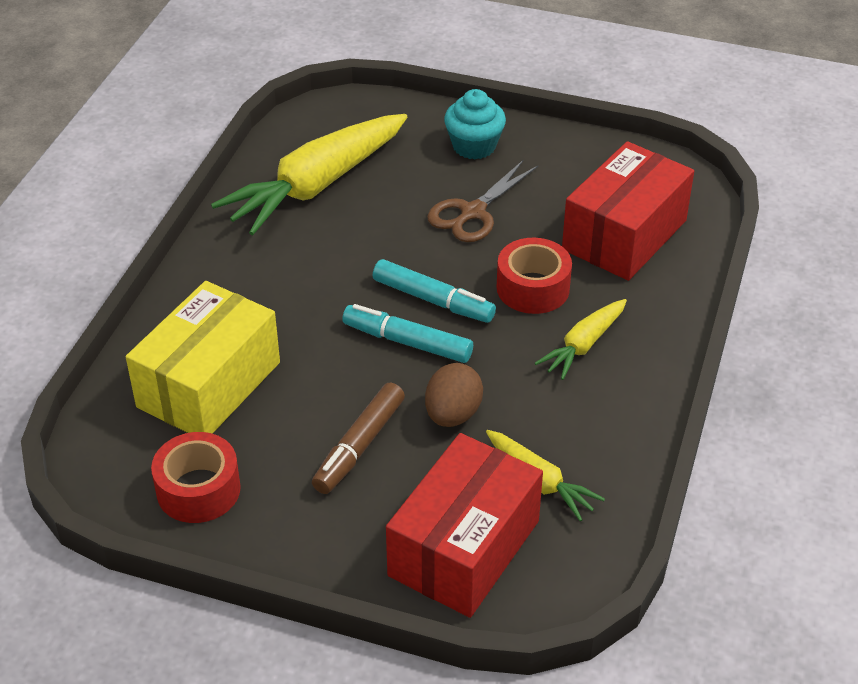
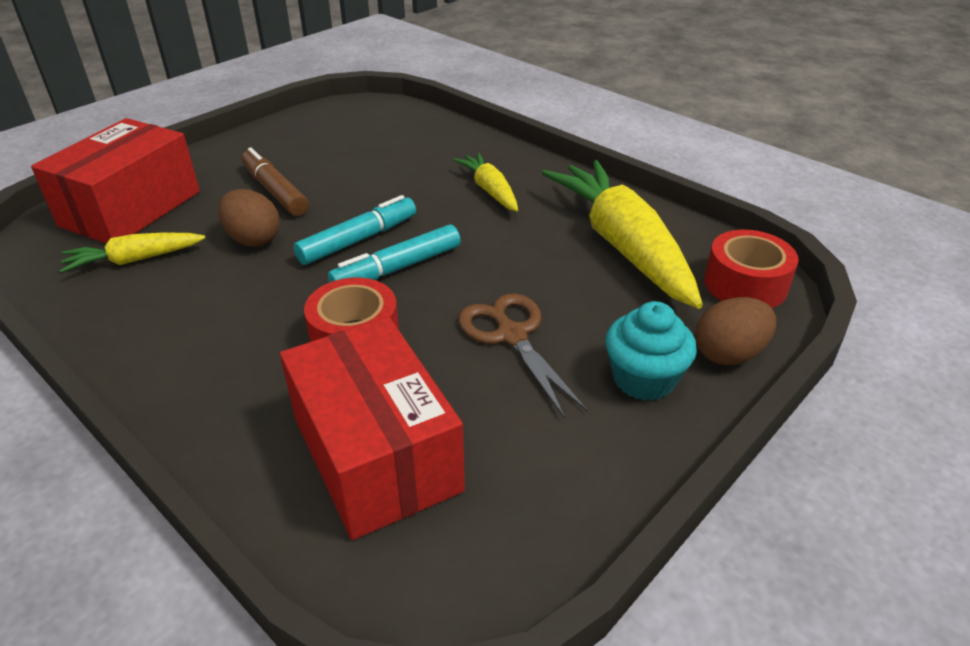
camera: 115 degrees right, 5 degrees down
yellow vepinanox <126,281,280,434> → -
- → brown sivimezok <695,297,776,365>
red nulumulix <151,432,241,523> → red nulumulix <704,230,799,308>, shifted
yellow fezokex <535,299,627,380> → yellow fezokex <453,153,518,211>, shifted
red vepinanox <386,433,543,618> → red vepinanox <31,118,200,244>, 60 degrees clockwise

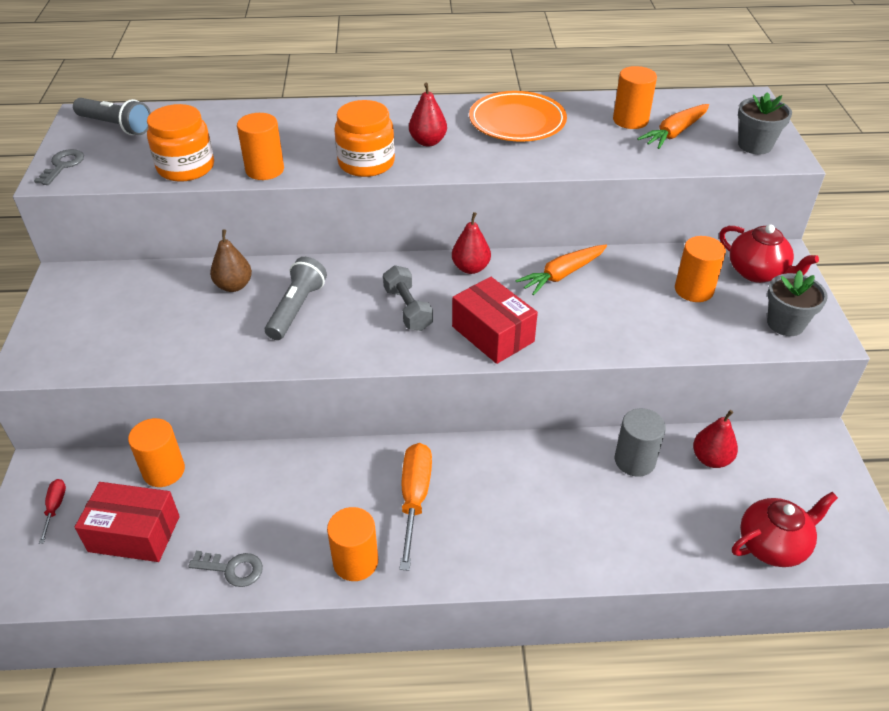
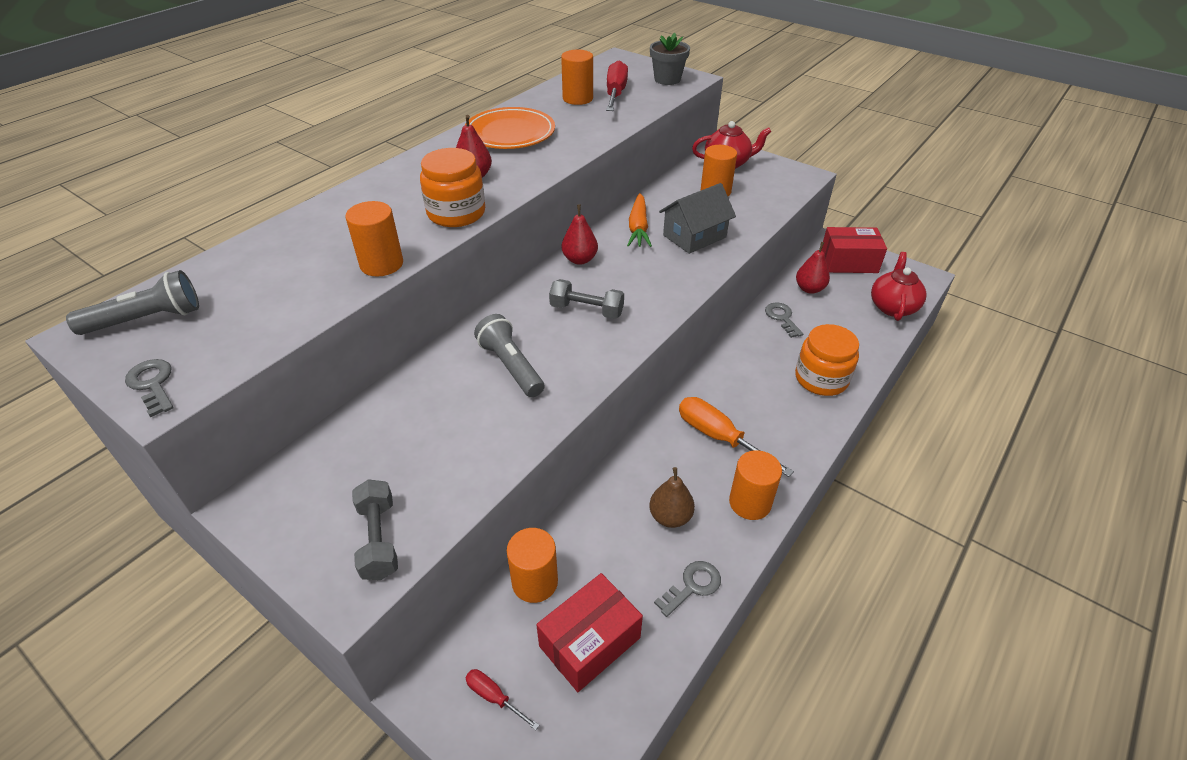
camera: 50 degrees left, 0 degrees up
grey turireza <767,270,828,336> → -
- → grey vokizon <352,479,398,580>
- → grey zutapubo <659,183,736,254>
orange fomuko <147,104,214,182> → orange fomuko <795,324,859,396>, shifted
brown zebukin <210,229,252,292> → brown zebukin <650,467,695,528>, shifted
red vepinanox <452,277,538,364> → red vepinanox <821,227,887,273>, shifted
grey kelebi <615,408,666,477> → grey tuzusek <765,302,803,338>
orange fezokex <637,104,709,149> → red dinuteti <606,61,628,111>

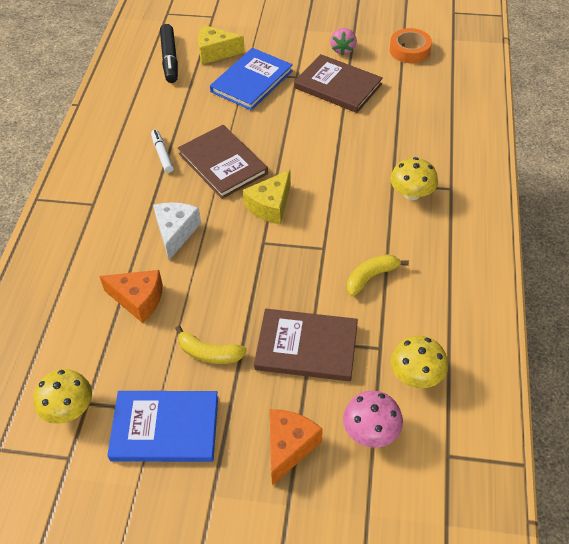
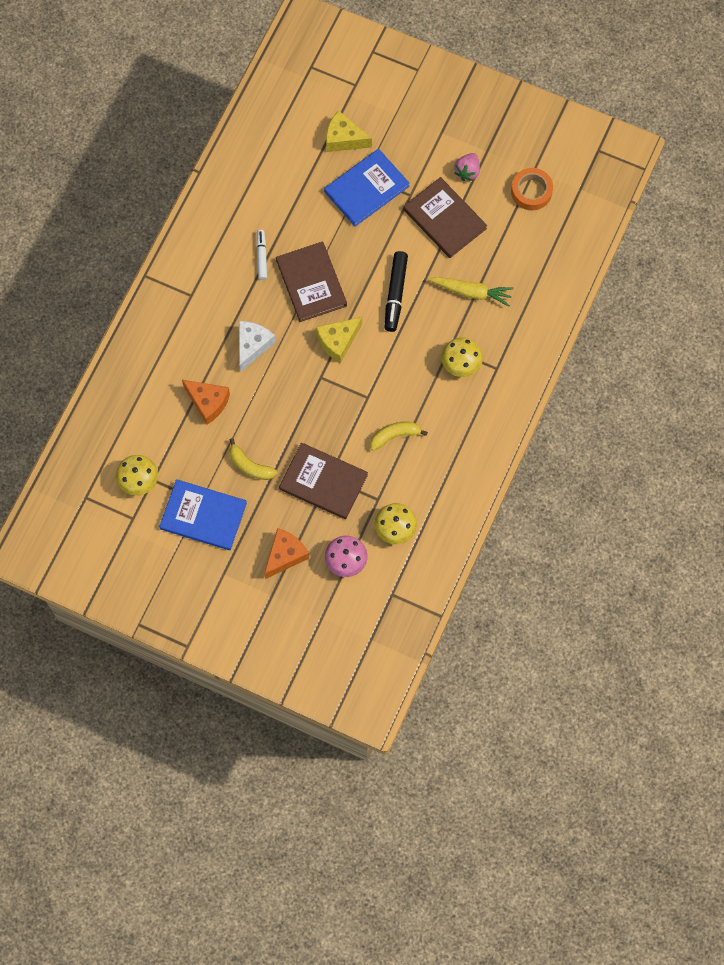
camera: 15 degrees right, 20 degrees up
- → yellow fezokex <428,277,513,306>
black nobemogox <160,24,178,83> → black nobemogox <384,251,408,332>, shifted

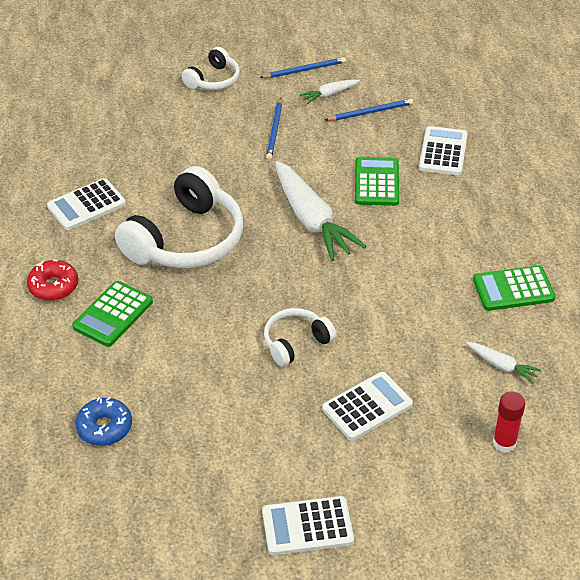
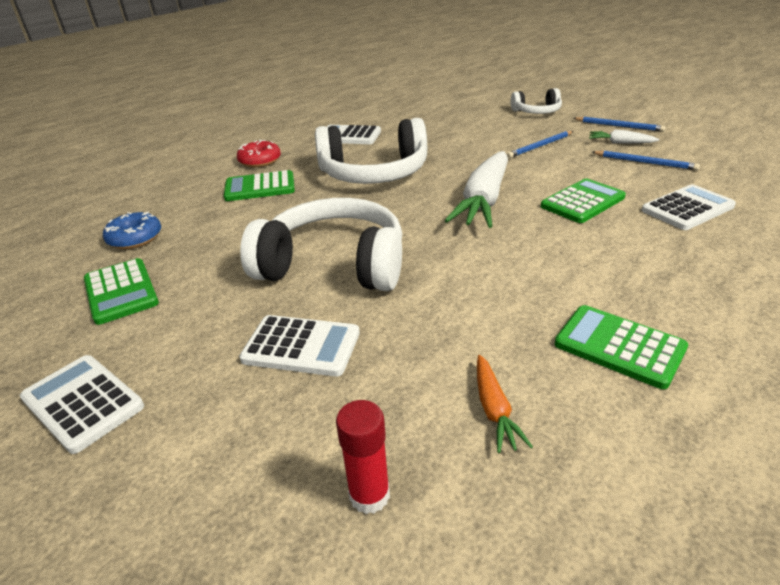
camera: 50 degrees right, 10 degrees down
- → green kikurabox <84,258,159,325>
white fezokex <466,342,542,384> → orange fezokex <477,355,533,453>
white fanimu <264,308,336,367> → white fanimu <240,198,402,291>, x1.92

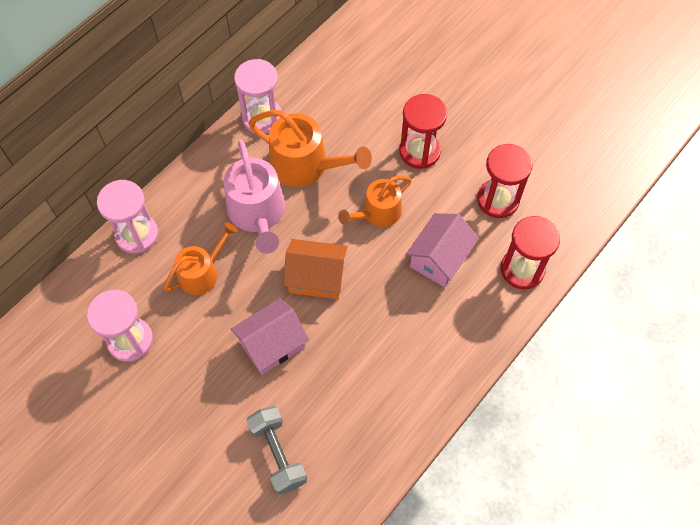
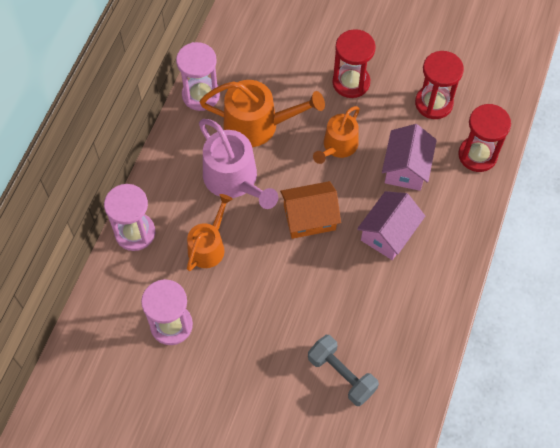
camera: 20 degrees left, 0 degrees up
pink zutapubo <231,298,309,375> → pink zutapubo <357,191,425,260>, shifted

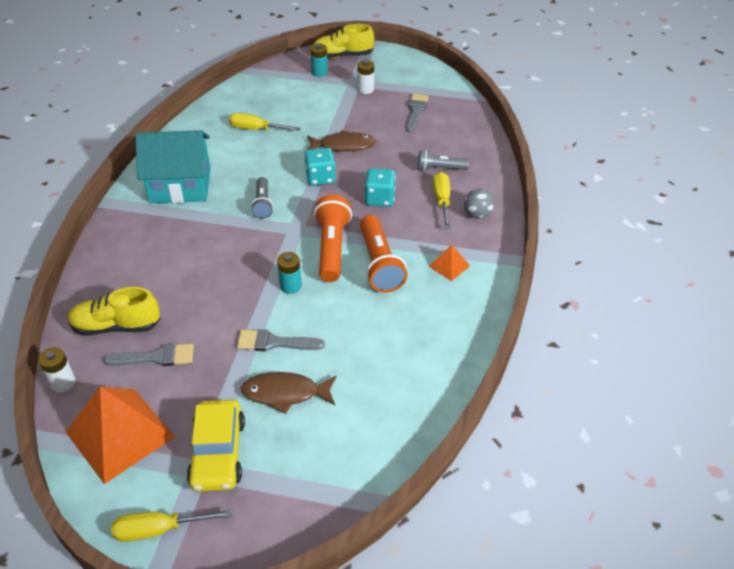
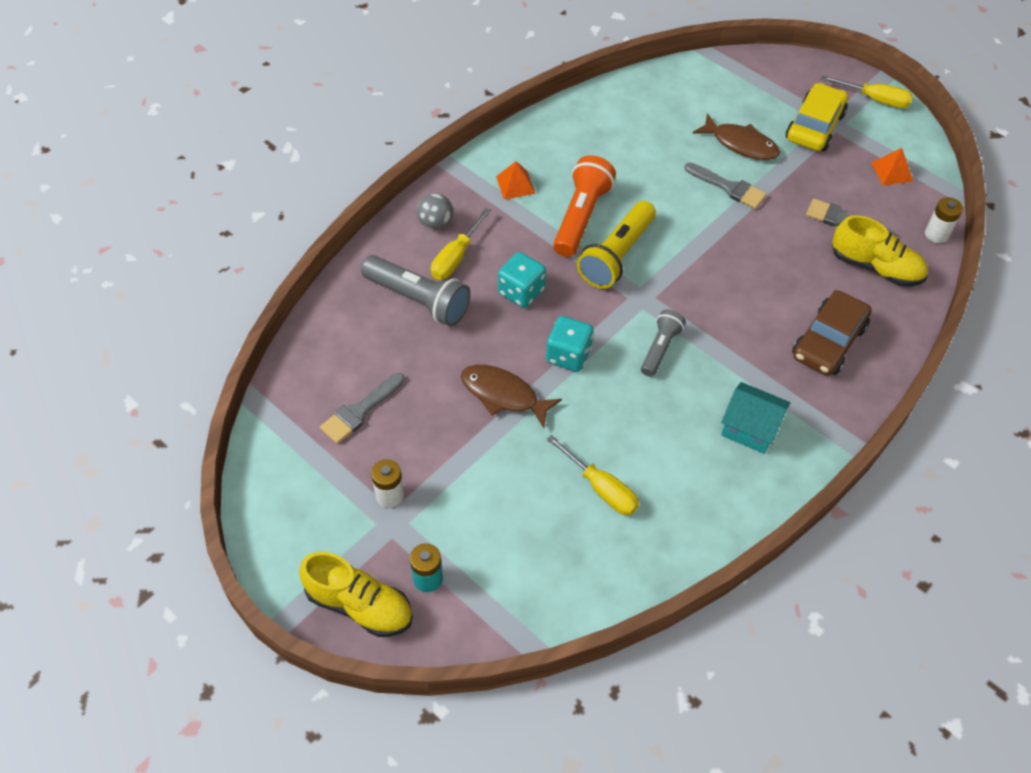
camera: 150 degrees left, 10 degrees up
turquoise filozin <277,252,302,294> → -
- → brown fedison <792,290,872,376>
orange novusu <314,195,352,282> → yellow novusu <577,201,656,289>
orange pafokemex <66,387,175,484> → orange pafokemex <871,148,913,185>, x0.46
turquoise zutapubo <135,130,211,204> → turquoise zutapubo <721,382,790,454>, x0.58
grey novusu <418,150,469,171> → grey novusu <361,255,471,327>, x1.65

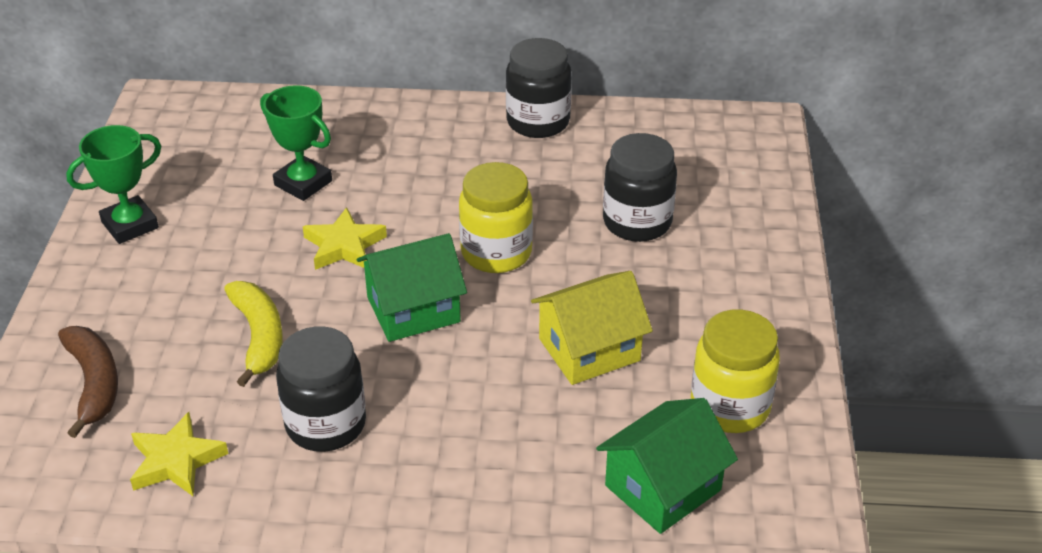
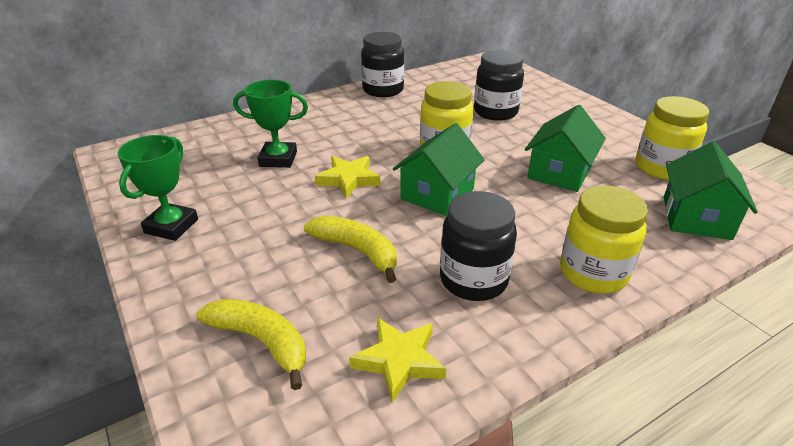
camera: 35 degrees left, 5 degrees down
- → yellow fomuko <560,185,648,294>
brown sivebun <58,326,118,438> → yellow sivebun <196,299,306,390>
yellow zutapubo <531,271,653,385> → green zutapubo <525,105,606,192>

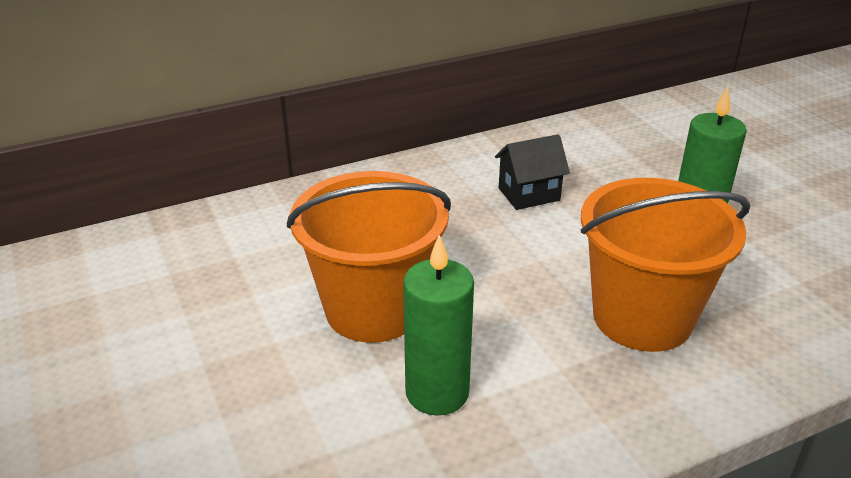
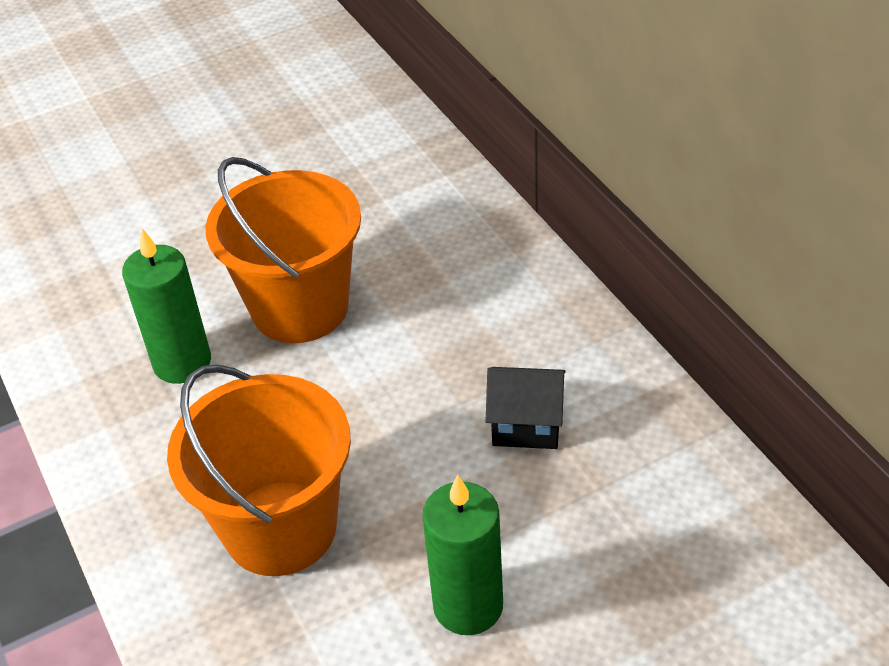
camera: 90 degrees right, 10 degrees up
black zutapubo <495,134,570,210> → black zutapubo <486,367,566,449>, 60 degrees counterclockwise

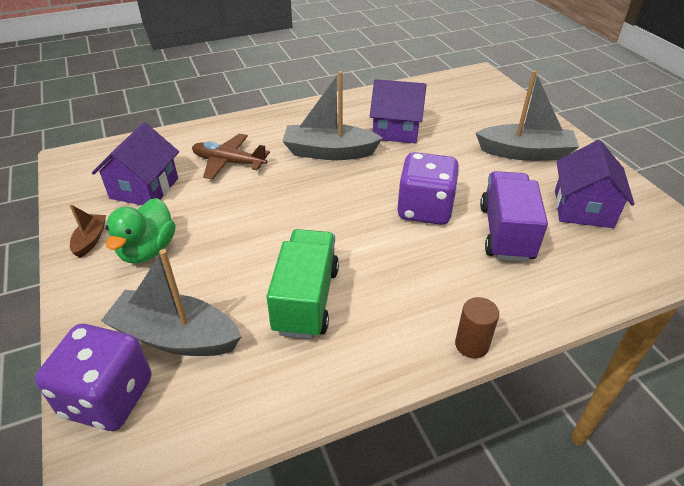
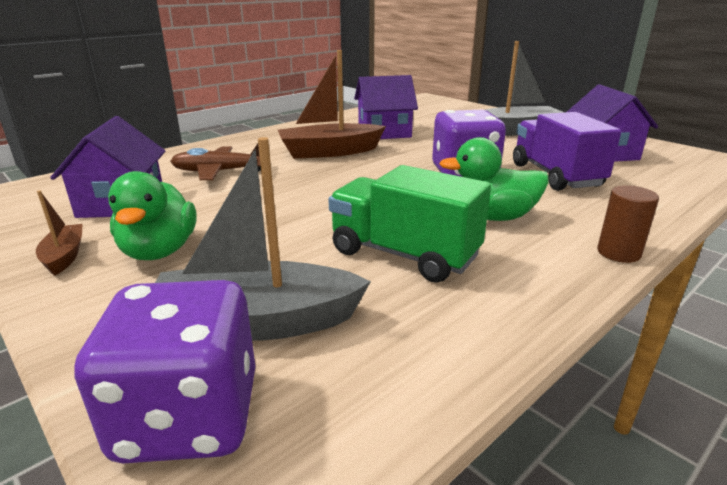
camera: 20 degrees left, 15 degrees down
- → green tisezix <439,137,549,221>
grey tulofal <282,71,383,160> → brown tulofal <278,50,386,159>
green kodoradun <266,229,339,339> → green kodoradun <328,165,491,283>, 45 degrees counterclockwise

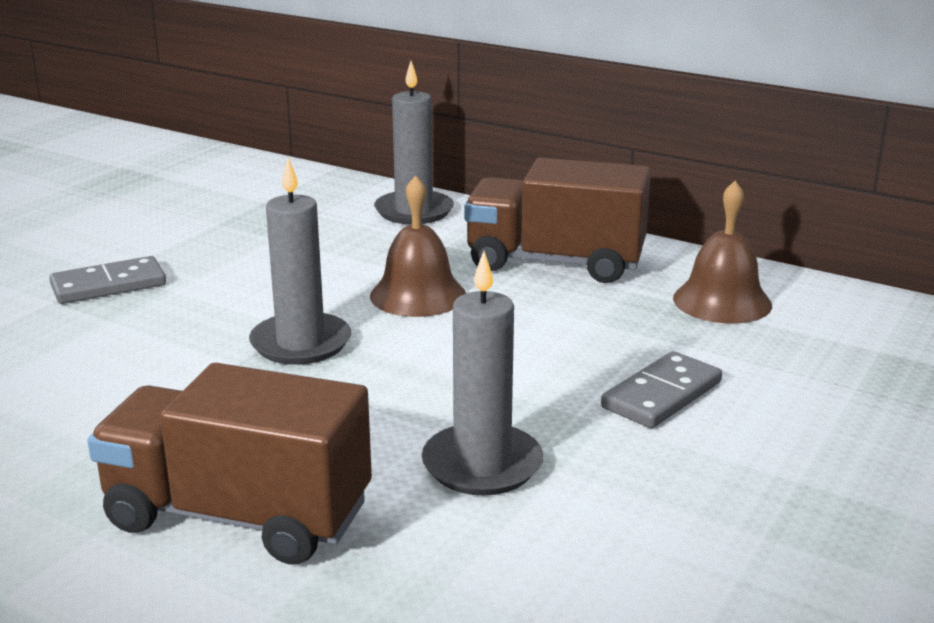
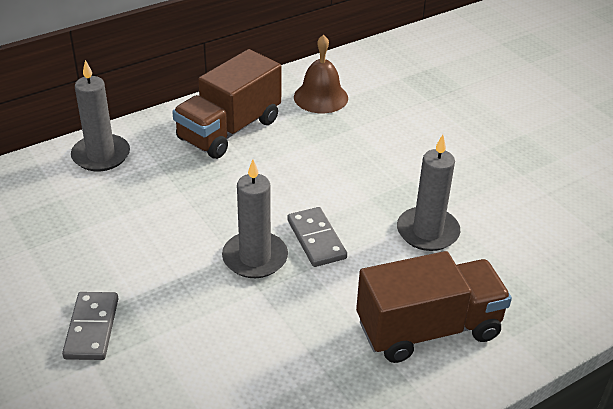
camera: 65 degrees left, 15 degrees up
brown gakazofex <370,175,466,317> → -
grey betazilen <601,351,722,428> → grey betazilen <287,207,347,267>, shifted
brown kodoradun <87,363,372,565> → brown kodoradun <356,251,512,363>, 150 degrees counterclockwise

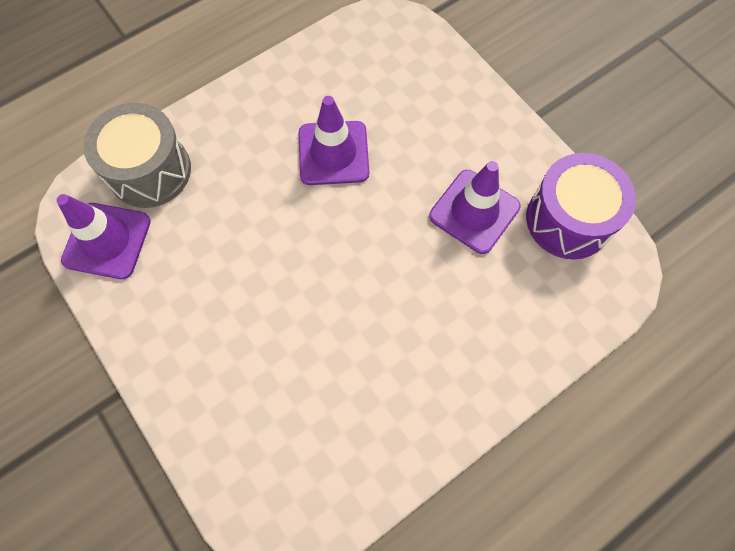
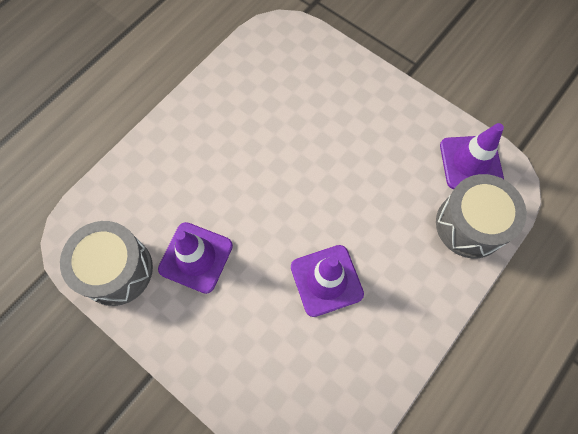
camera: 165 degrees right, 0 degrees up
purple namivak <526,153,636,259> → grey namivak <60,221,153,306>

